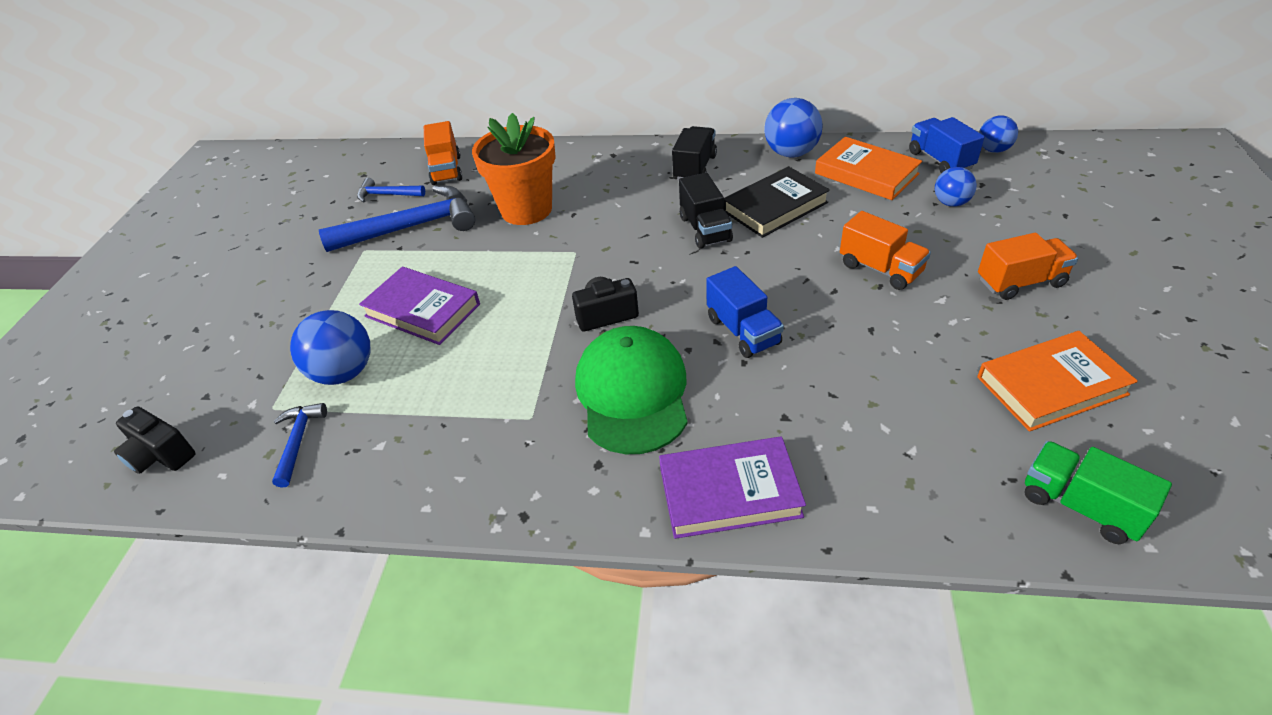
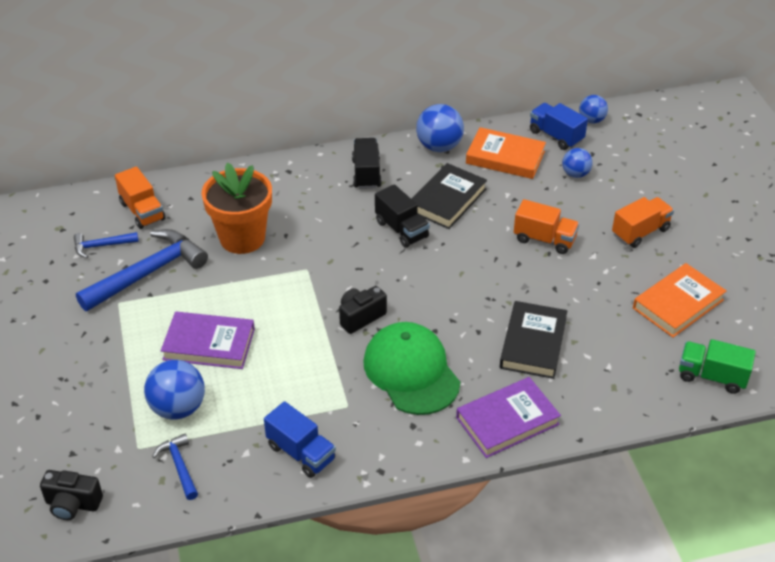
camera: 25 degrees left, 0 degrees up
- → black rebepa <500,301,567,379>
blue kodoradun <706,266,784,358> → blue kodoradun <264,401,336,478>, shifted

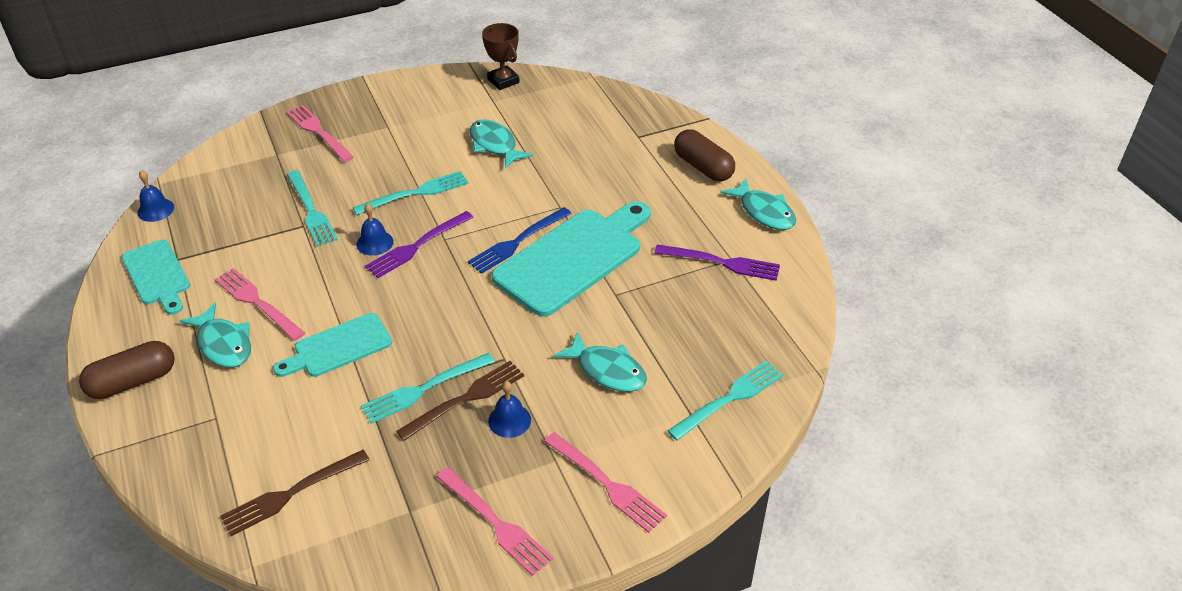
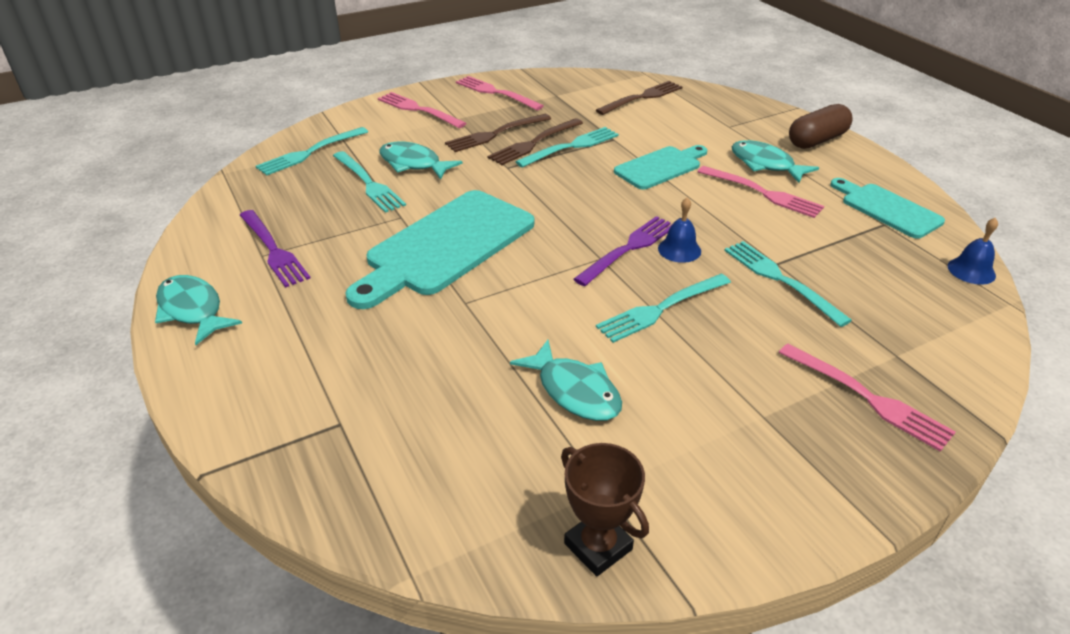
camera: 175 degrees right, 5 degrees down
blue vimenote <468,207,572,274> → -
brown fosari <674,129,735,182> → -
- → turquoise vimenote <333,151,406,213>
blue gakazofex <488,381,531,438> → brown vimenote <445,114,551,152>
purple vimenote <654,245,780,281> → purple vimenote <240,210,310,288>, 135 degrees counterclockwise

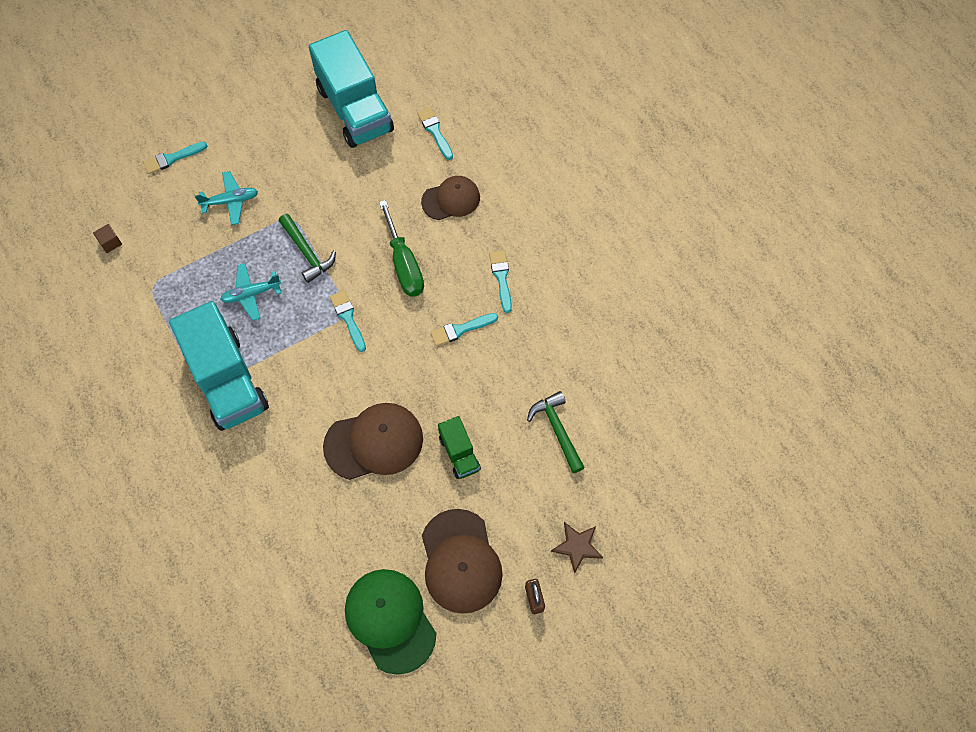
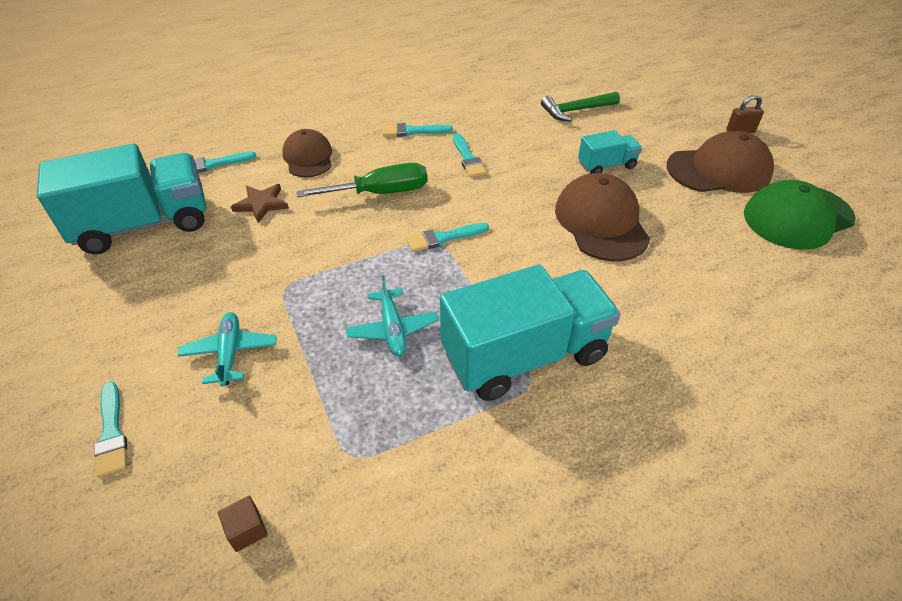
camera: 85 degrees left, 20 degrees down
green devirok <279,214,336,283> → -
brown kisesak <551,522,603,574> → brown kisesak <231,184,289,223>, shifted
green kodoradun <438,416,481,479> → turquoise kodoradun <578,130,642,173>

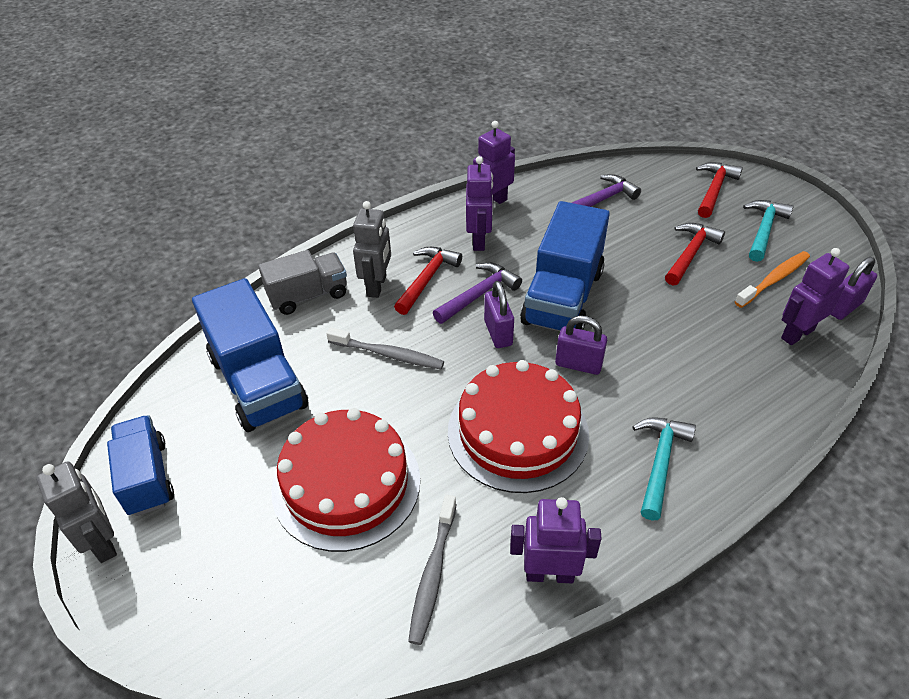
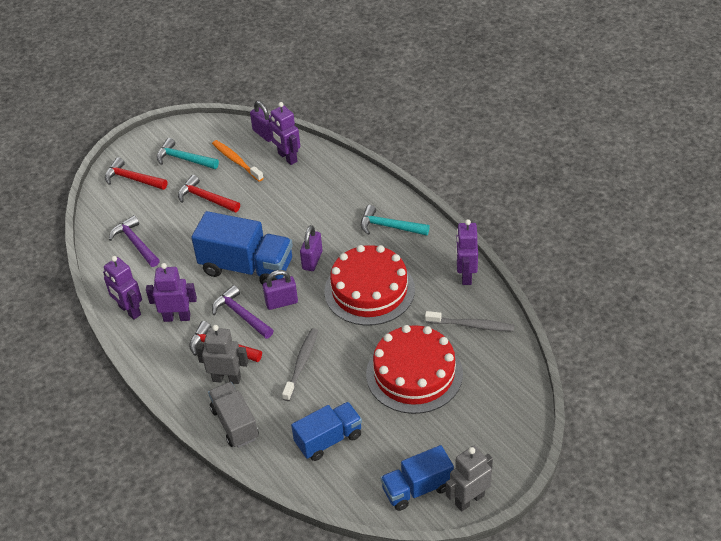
camera: 90 degrees left, 0 degrees up
blue kodoradun <192,278,309,432> → blue kodoradun <291,402,362,461>, x0.63

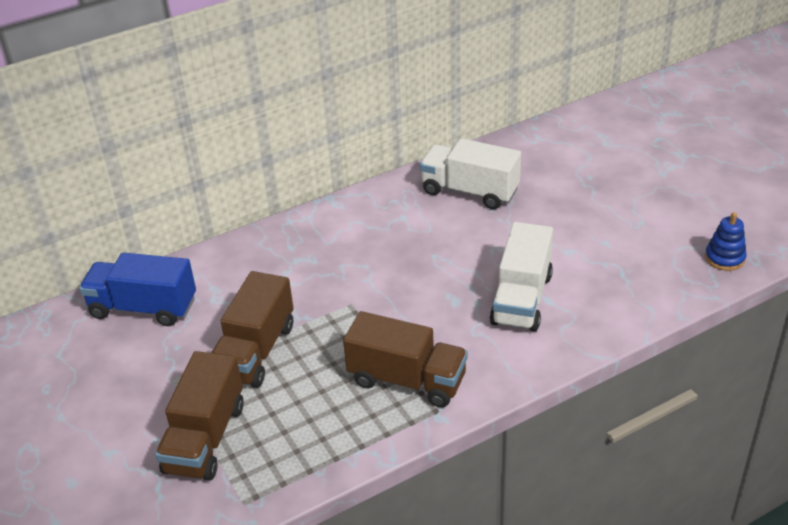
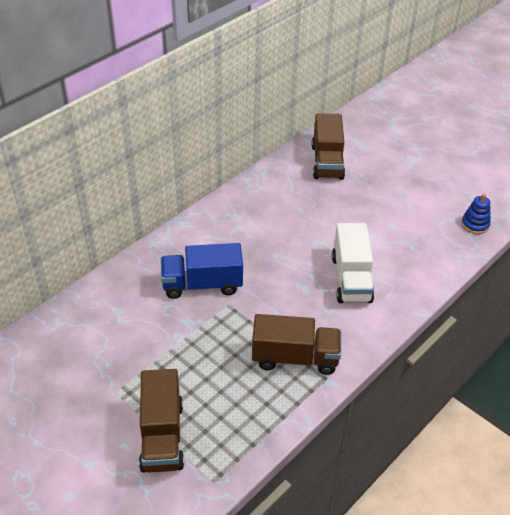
camera: 20 degrees left, 5 degrees up
white kodoradun <420,138,521,209> → -
blue kodoradun <79,253,196,326> → blue kodoradun <161,243,243,299>, shifted
brown kodoradun <211,271,293,388> → brown kodoradun <311,113,345,180>, shifted

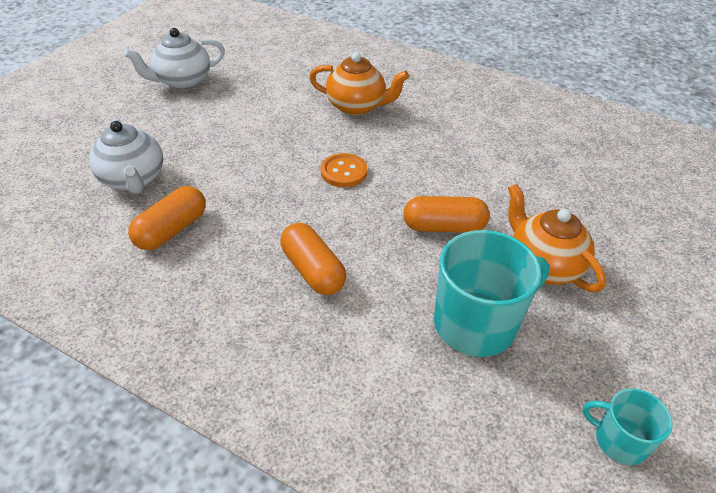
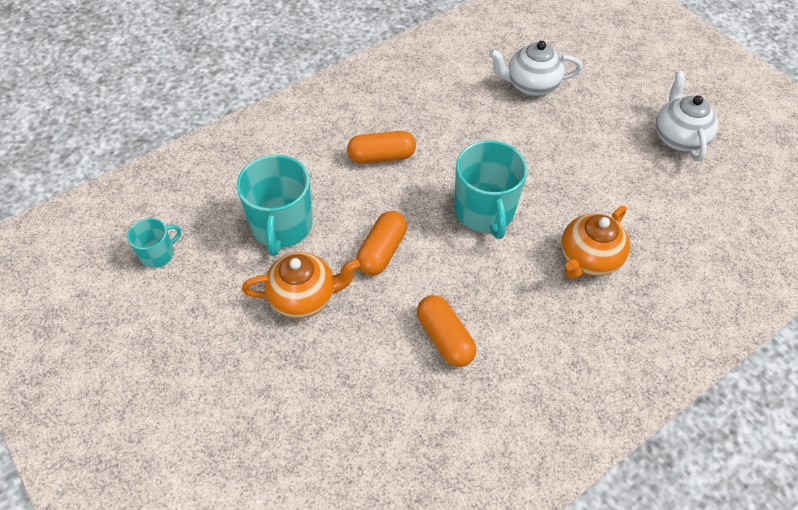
camera: 115 degrees right, 10 degrees up
orange fosari <128,186,206,250> → orange fosari <417,295,476,367>, shifted
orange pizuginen <320,153,367,187> → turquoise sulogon <454,140,527,239>

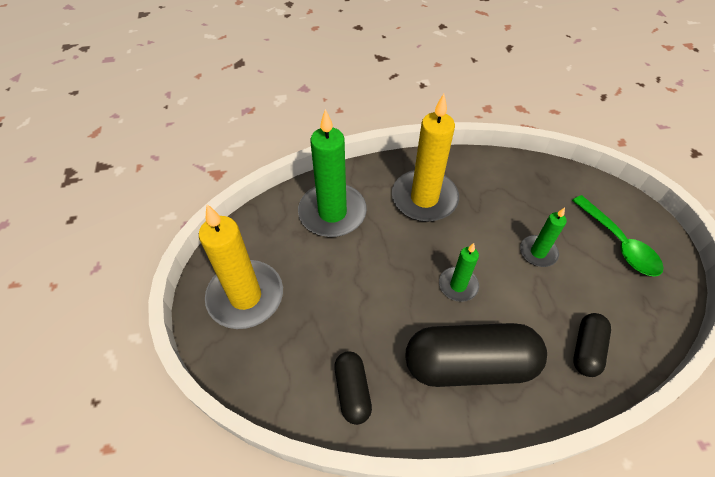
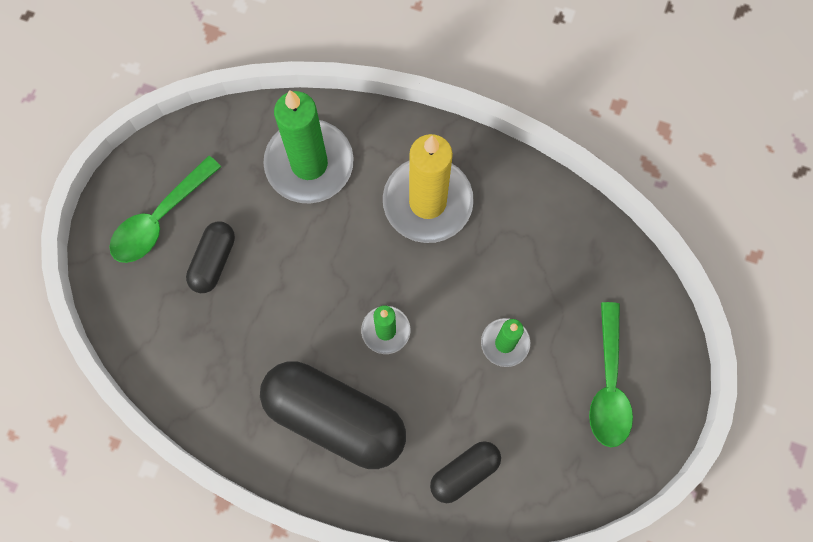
camera: 30 degrees right, 20 degrees up
black fosari <334,351,372,425> → black fosari <186,222,235,293>, shifted
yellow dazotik <199,204,283,329> → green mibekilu <109,156,221,263>

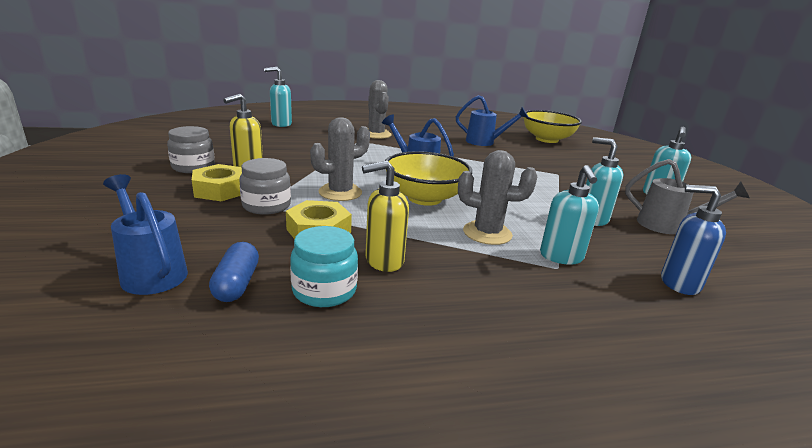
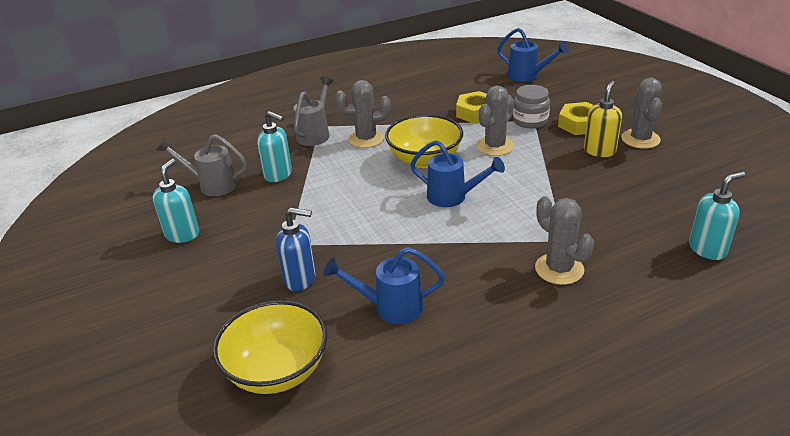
camera: 170 degrees right, 10 degrees up
blue fosari <209,242,259,302> → -
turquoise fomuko <290,226,358,307> → -
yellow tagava <362,161,409,272> → -
blue tagava <661,185,726,295> → blue tagava <276,207,316,291>, shifted
grey fomuko <167,126,215,173> → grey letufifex <621,78,662,149>
turquoise tagava <540,165,599,265> → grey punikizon <294,77,334,146>

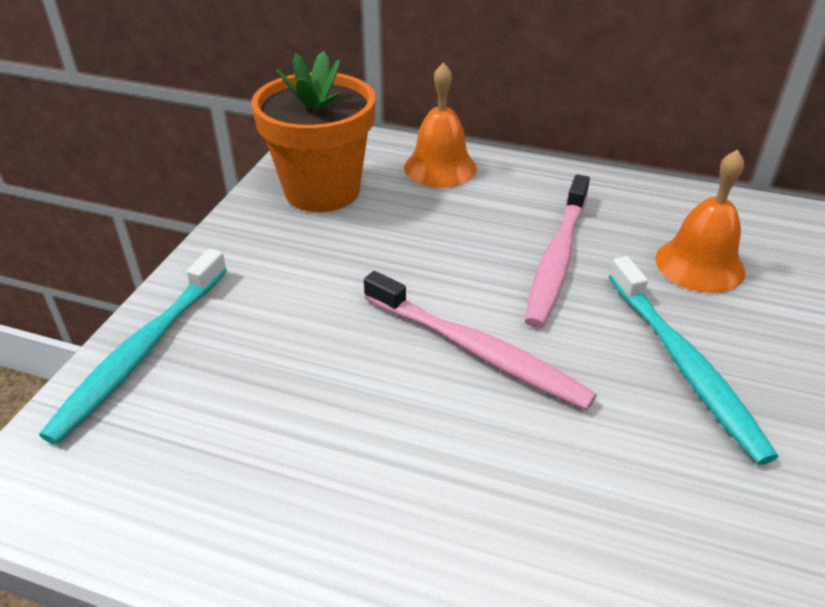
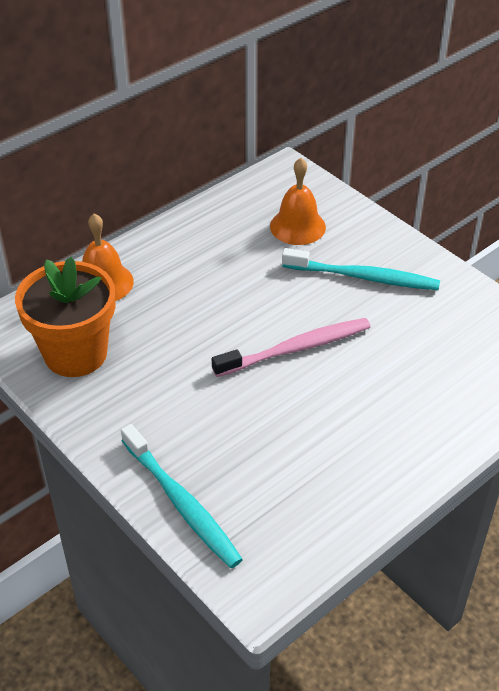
camera: 60 degrees left, 5 degrees up
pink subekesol <525,174,590,328> → -

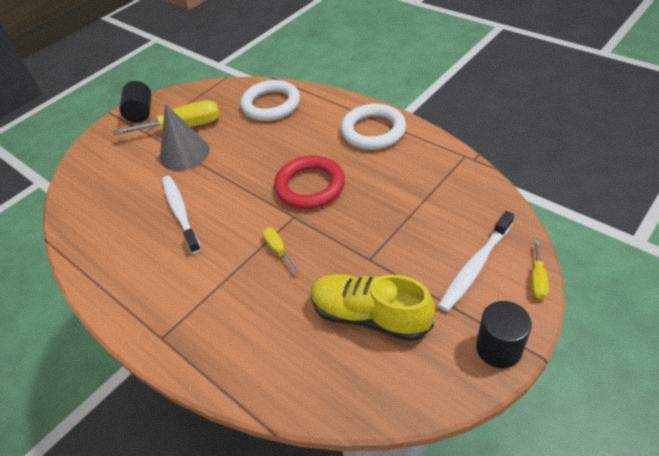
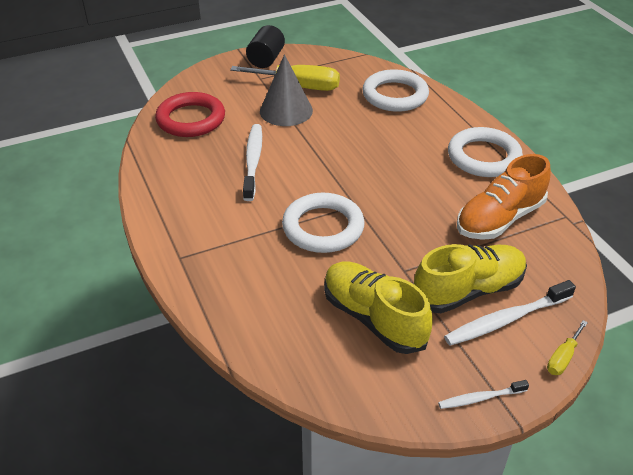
camera: 20 degrees right, 5 degrees down
- → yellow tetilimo <414,244,527,313>
- → orange tetilimo <457,154,551,240>
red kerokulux <274,155,345,209> → red kerokulux <155,92,225,137>, shifted
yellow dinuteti <262,228,298,273> → white kerokulux <282,193,365,253>
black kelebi <476,301,532,368> → white subekesol <438,380,529,409>

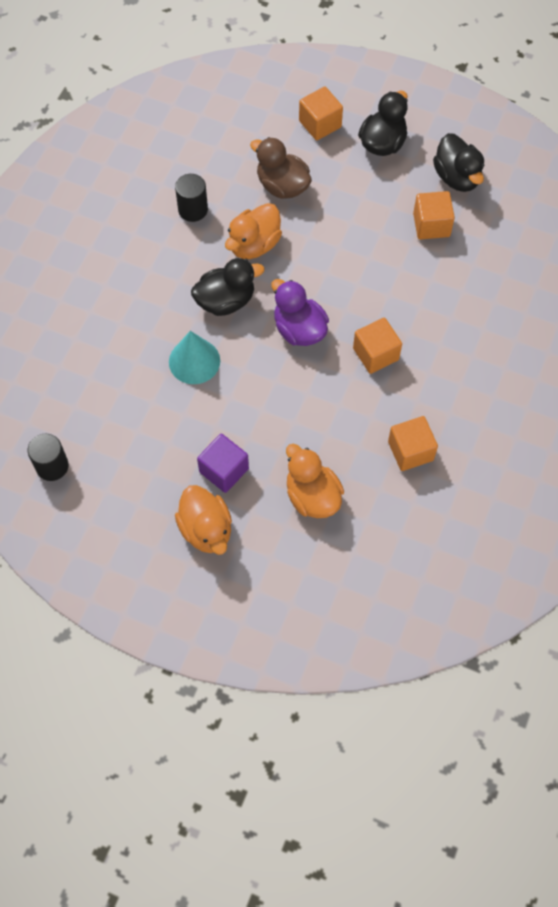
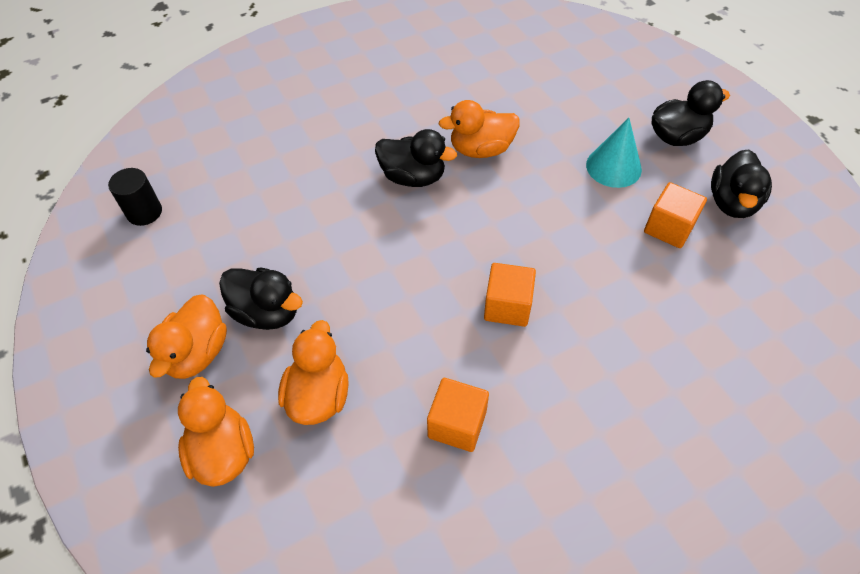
camera: 40 degrees right, 10 degrees down
black kelebi <175,174,208,222> → -
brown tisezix <250,137,312,199> → -
purple tisezix <271,279,329,346> → -
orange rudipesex <299,87,343,141> → -
- → orange tisezix <178,377,254,487>
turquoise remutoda <169,331,220,384> → turquoise remutoda <586,118,642,188>, shifted
purple rudipesex <197,434,249,493> → black tisezix <219,267,303,330>

